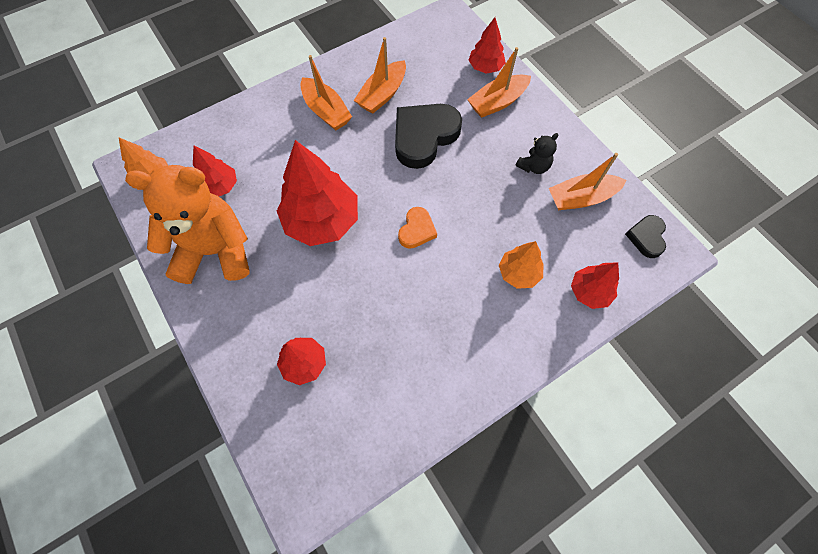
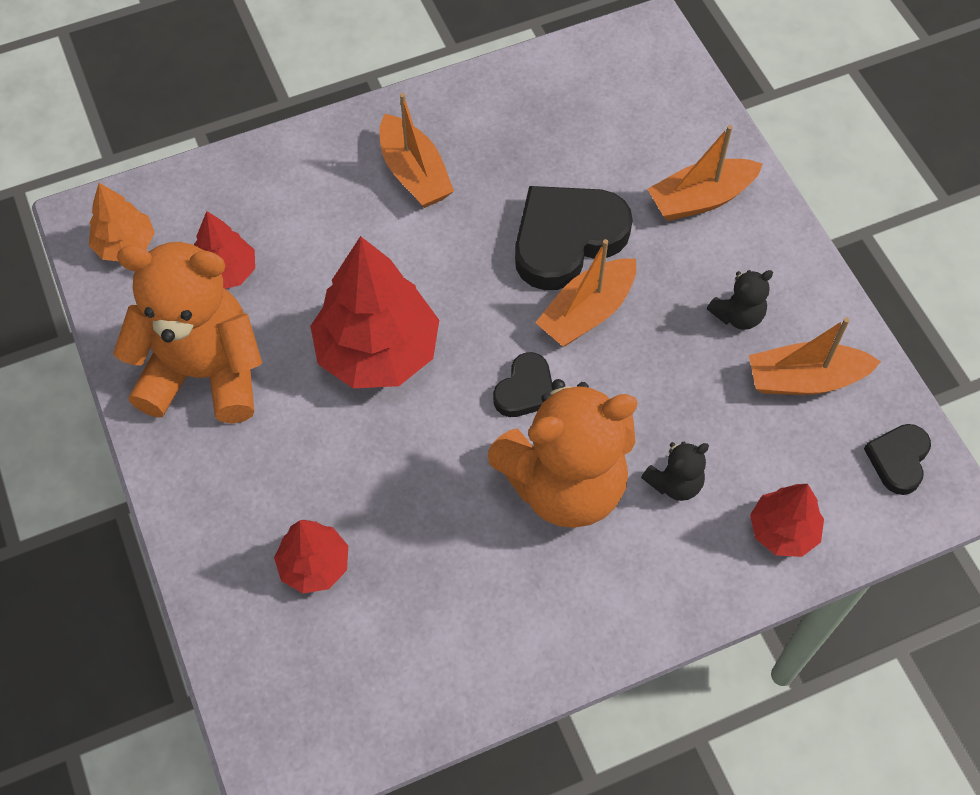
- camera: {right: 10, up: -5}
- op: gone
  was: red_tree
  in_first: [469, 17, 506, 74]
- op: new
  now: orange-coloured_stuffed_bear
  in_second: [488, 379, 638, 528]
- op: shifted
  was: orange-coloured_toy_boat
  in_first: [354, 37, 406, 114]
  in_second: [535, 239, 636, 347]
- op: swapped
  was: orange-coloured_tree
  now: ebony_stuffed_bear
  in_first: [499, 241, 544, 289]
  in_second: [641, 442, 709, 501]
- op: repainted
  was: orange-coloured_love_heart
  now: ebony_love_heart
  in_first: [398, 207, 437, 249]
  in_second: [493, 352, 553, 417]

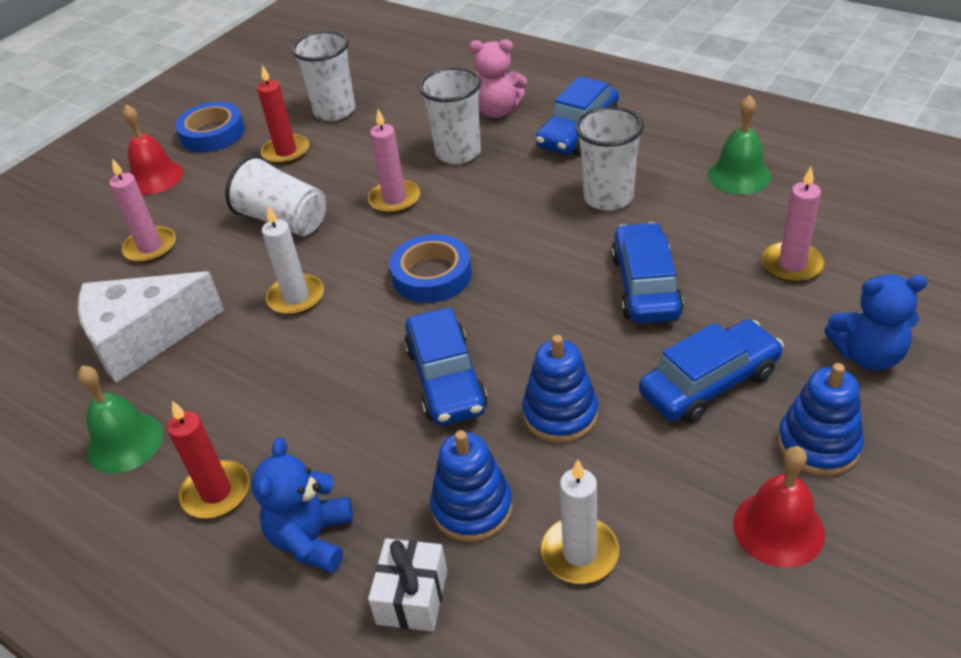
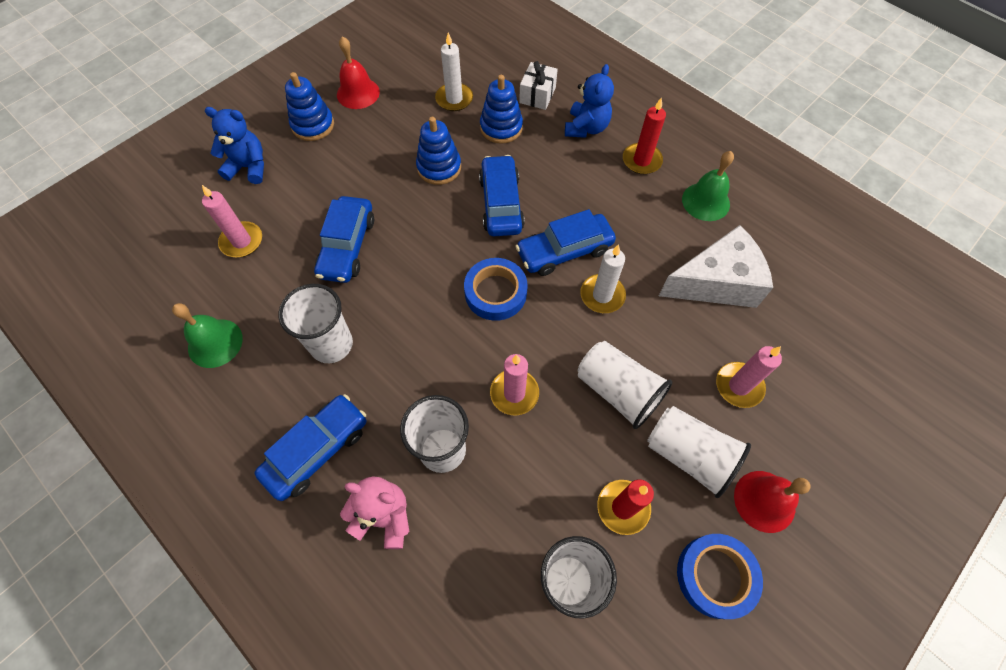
- camera: {right: -175, up: 20}
- op: new
  now: pure_white_cup
  in_second: [647, 406, 751, 498]
- op: shifted
  was: cobalt_automobile
  in_first: [639, 319, 784, 423]
  in_second: [515, 209, 616, 276]

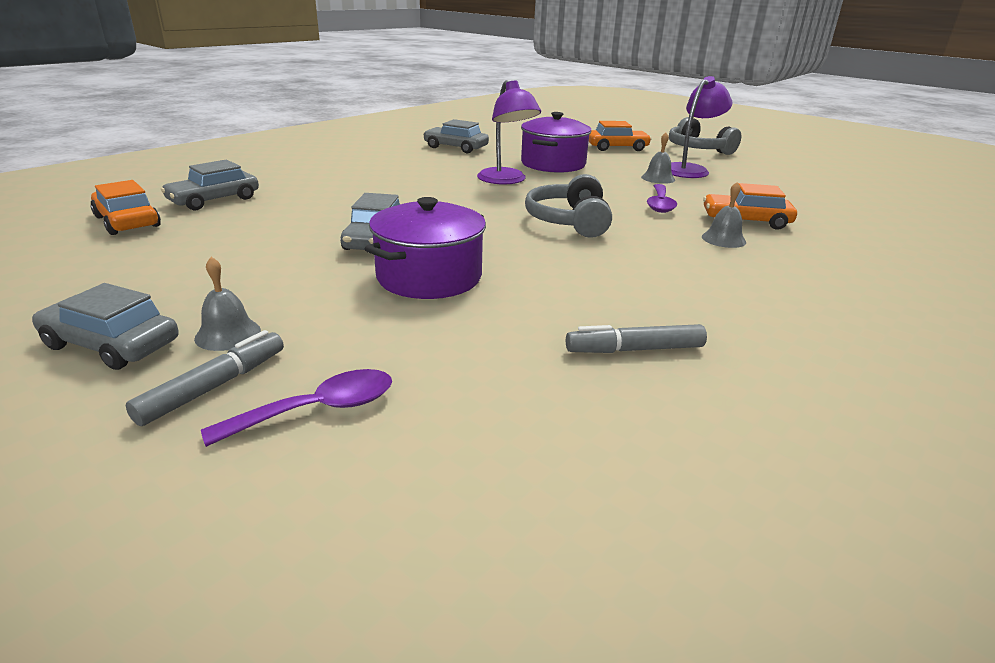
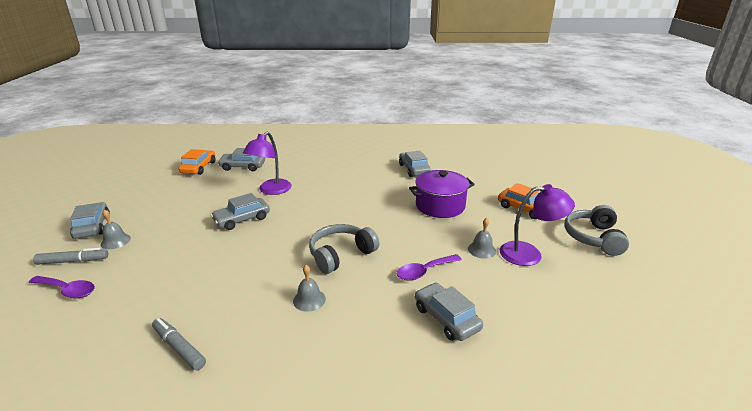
- camera: {right: 50, up: 0}
- op: gone
  was: royal_purple_stockpot
  in_first: [365, 197, 486, 299]
- op: shifted
  was: royal_purple_desk_lamp
  in_first: [477, 80, 541, 184]
  in_second: [243, 132, 292, 195]
- op: shifted
  was: grey_hand_bell
  in_first: [702, 182, 746, 248]
  in_second: [293, 265, 326, 312]
- op: repainted
  was: orange-coloured_automobile
  now: grey_automobile
  in_first: [703, 183, 797, 230]
  in_second: [415, 283, 483, 341]

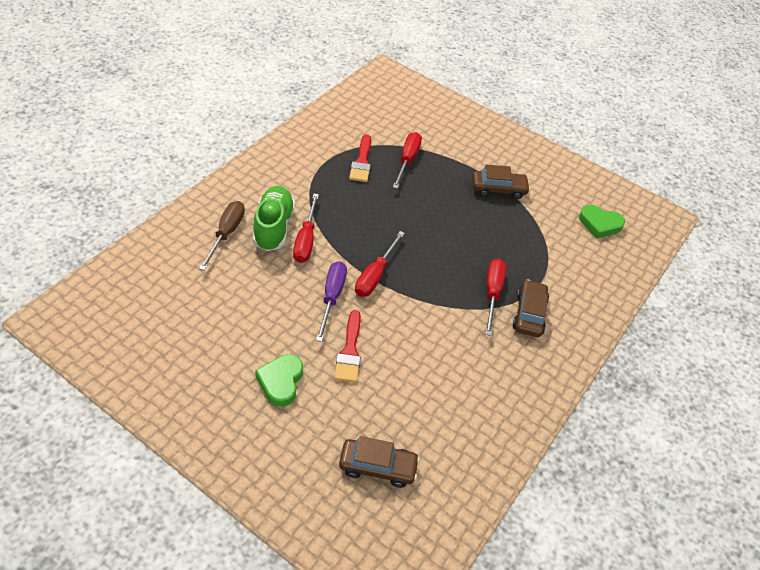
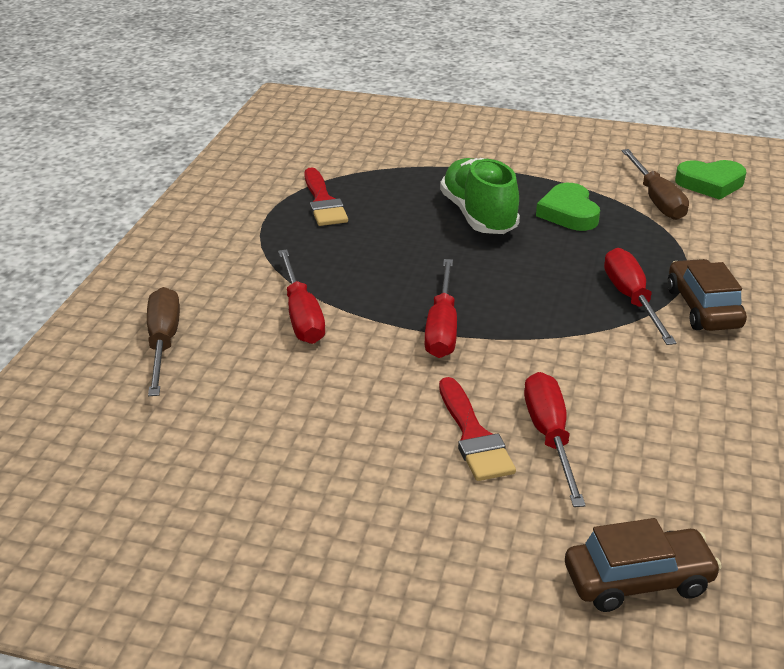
- camera: {right: -15, up: -15}
- op: gone
  was: royal_purple_screwdriver
  in_first: [316, 261, 347, 342]
- op: gone
  was: russet_automobile
  in_first: [472, 165, 530, 199]
- op: new
  now: russet_screwdriver
  in_second: [621, 149, 689, 220]
- op: shifted
  was: green_shoe
  in_first: [253, 186, 295, 251]
  in_second: [440, 158, 520, 234]
- op: shifted
  was: green_love_heart
  in_first: [255, 354, 303, 407]
  in_second: [536, 183, 600, 231]
- op: shifted
  was: red_screwdriver
  in_first: [393, 132, 422, 189]
  in_second: [524, 372, 586, 507]

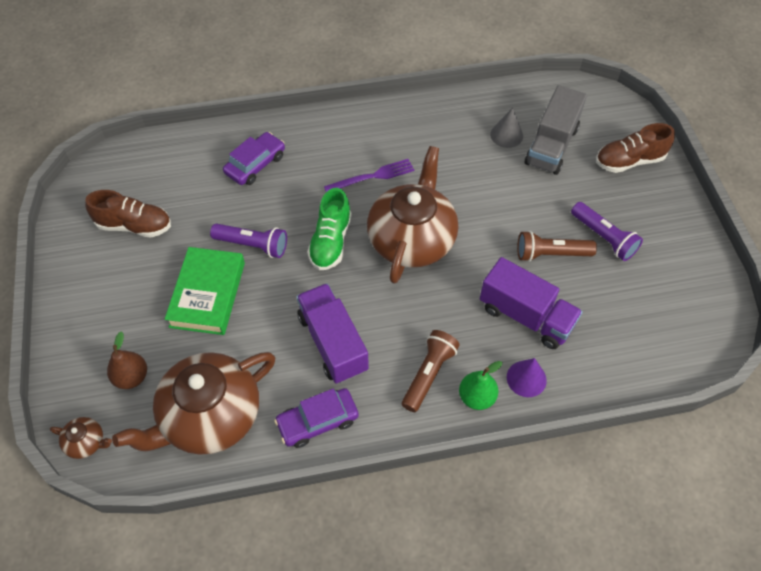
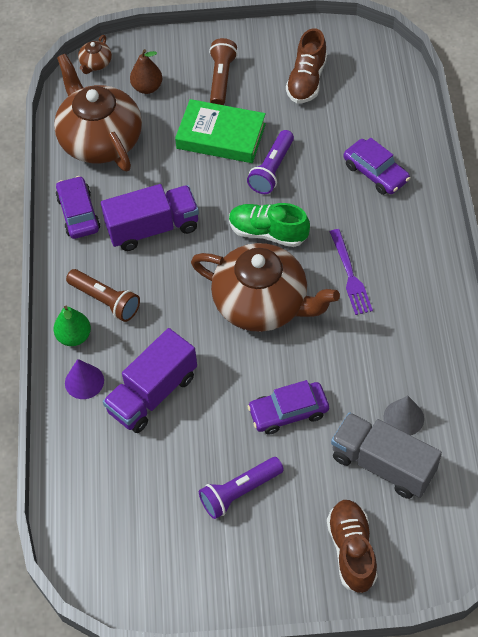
- camera: {right: 100, up: 0}
- op: new
  now: royal_purple_automobile
  in_second: [247, 380, 329, 434]
- op: shifted
  was: russet_torch
  in_first: [517, 231, 597, 262]
  in_second: [209, 38, 238, 105]

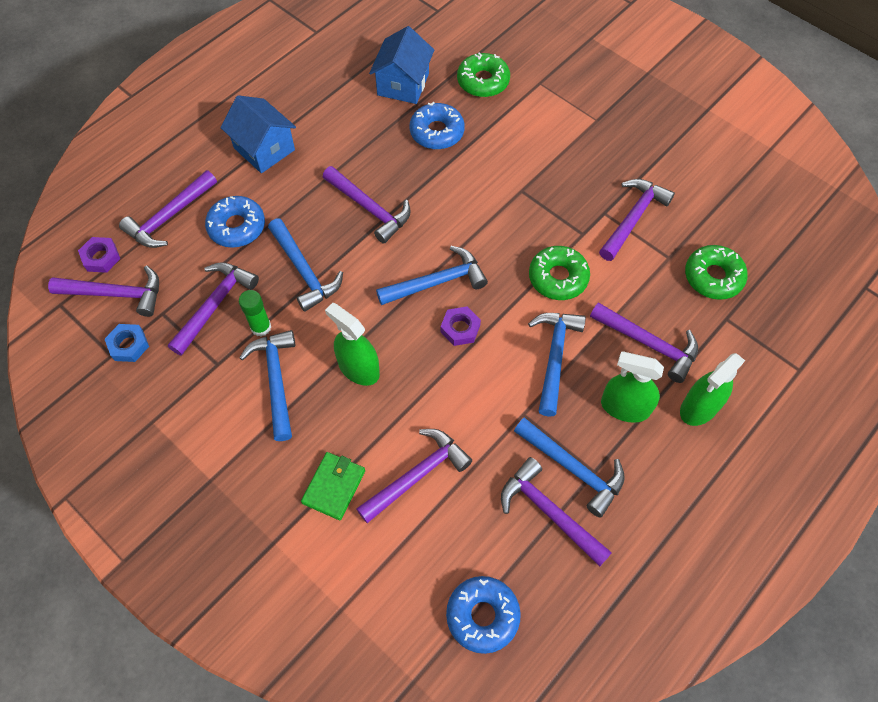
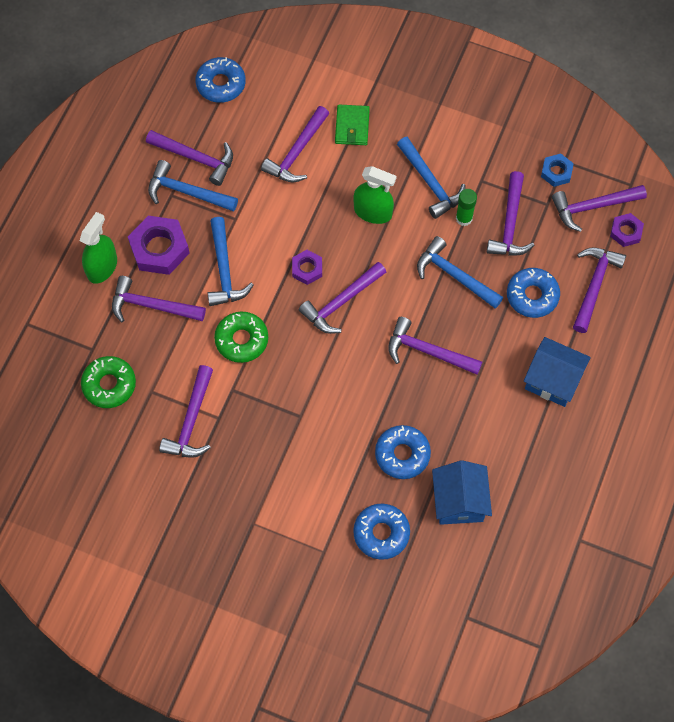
- camera: {right: 160, up: 5}
- op: swapped
  was: green_spray_cleaner
  now: royal_purple_hex_nut
  in_first: [601, 351, 664, 423]
  in_second: [128, 216, 189, 275]
- op: repainted
  was: cobalt_claw_hammer
  now: royal_purple_claw_hammer
  in_first: [376, 246, 488, 305]
  in_second: [299, 262, 386, 334]
- op: repainted
  was: green_doughnut
  now: cobalt_doughnut
  in_first: [457, 53, 510, 97]
  in_second: [353, 503, 410, 560]

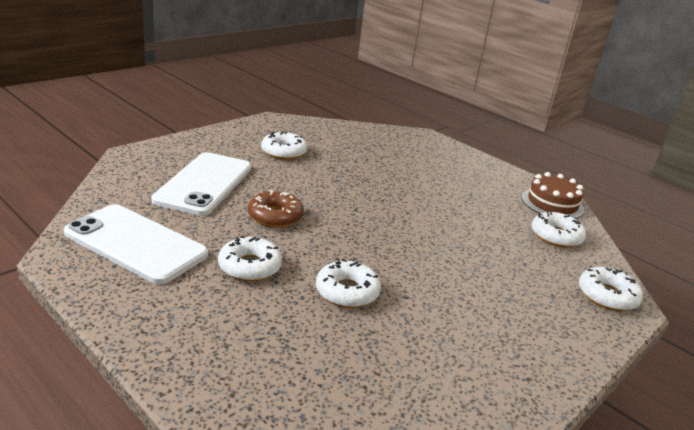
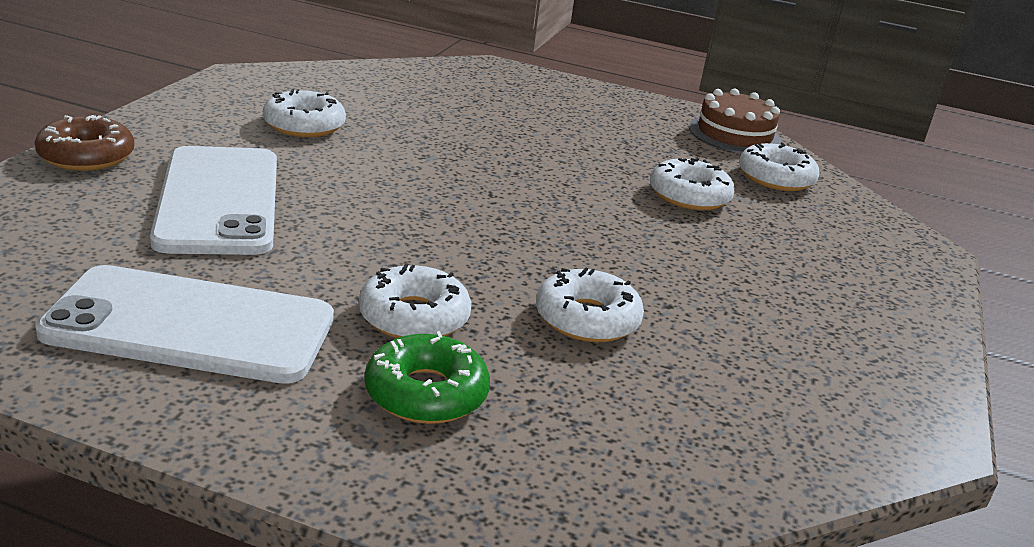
- camera: {right: -25, up: 0}
- op: new
  now: green_doughnut
  in_second: [365, 331, 490, 424]
- op: shifted
  was: russet_doughnut
  in_first: [248, 190, 304, 228]
  in_second: [35, 115, 135, 171]
- op: shifted
  was: pure_white_doughnut
  in_first: [579, 267, 643, 311]
  in_second: [650, 158, 735, 210]

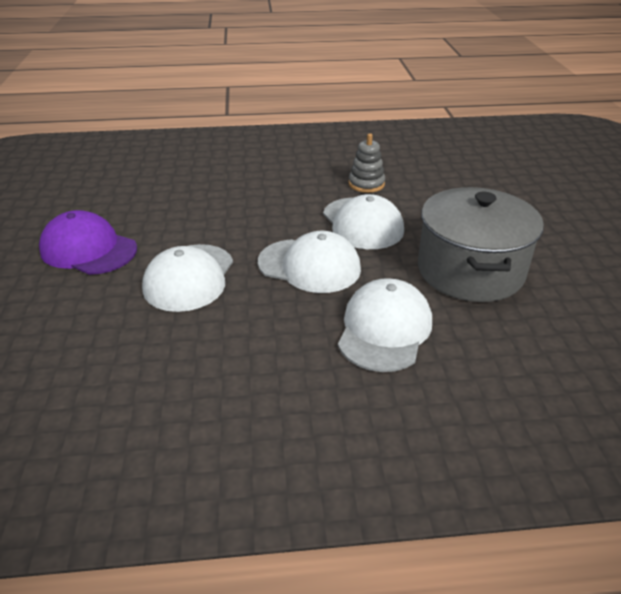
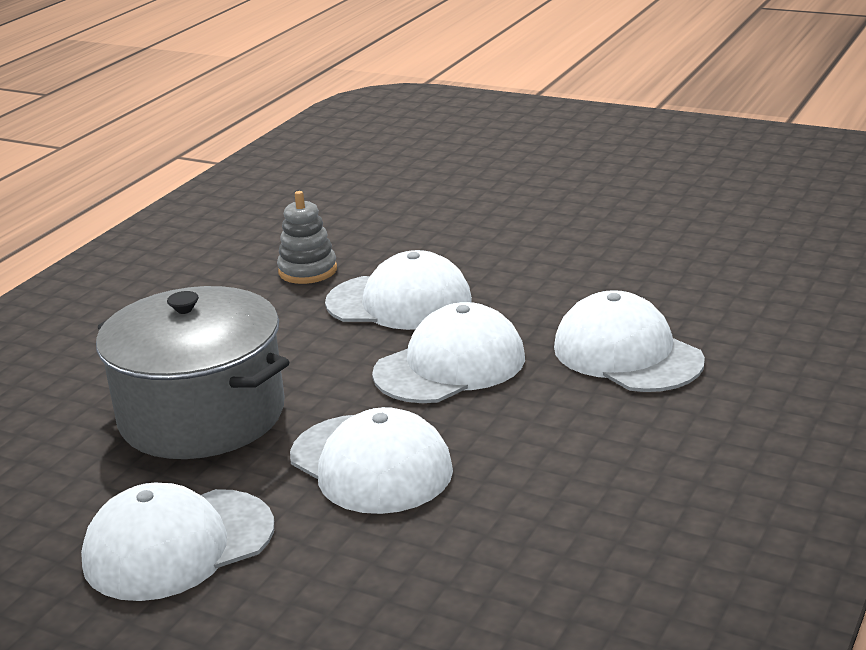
- camera: {right: -55, up: -10}
- op: shifted
  was: grey_stockpot
  in_first: [418, 187, 544, 302]
  in_second: [96, 286, 289, 459]
- op: repainted
  was: royal_purple_peaked_cap
  now: pure_white_peaked_cap
  in_first: [39, 210, 137, 275]
  in_second: [81, 483, 274, 601]

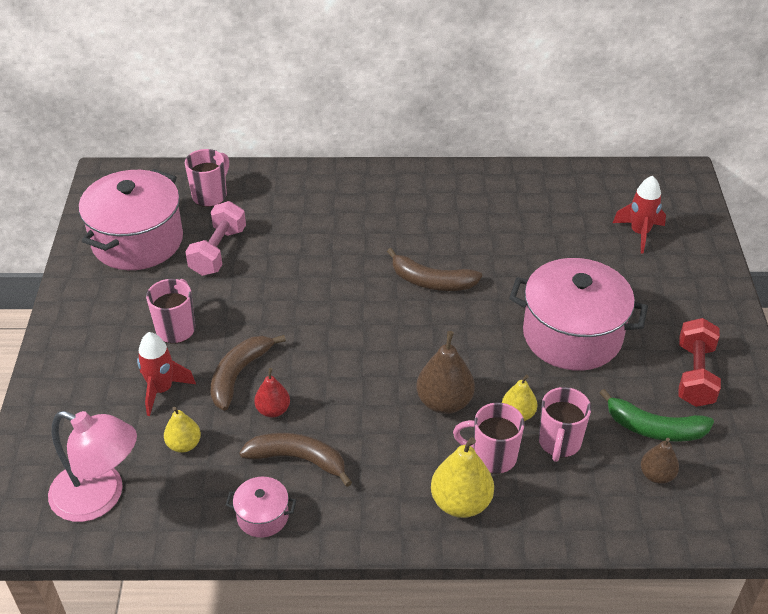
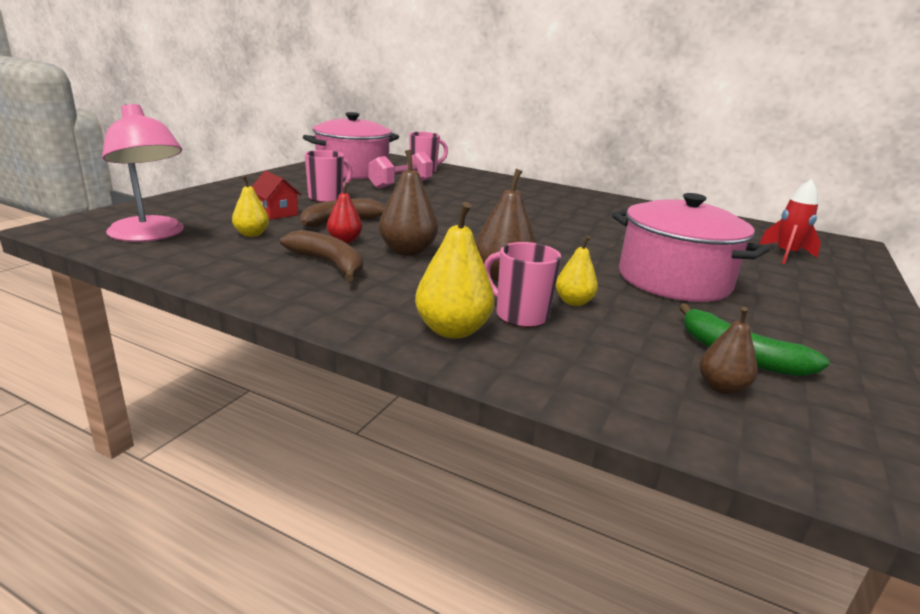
- camera: {right: 25, up: -20}
- op: gone
  was: rose-pink_stockpot
  in_first: [226, 477, 296, 538]
- op: gone
  was: russet_toy_banana
  in_first: [387, 248, 482, 291]
- op: gone
  was: rose-pink_coffee_mug
  in_first: [539, 387, 591, 462]
- op: gone
  was: red_free_weight
  in_first: [679, 318, 721, 407]
- op: new
  now: russet_pear
  in_second: [379, 150, 438, 256]
- op: swapped
  was: red_toy_rocket
  now: red_toy_house
  in_first: [137, 332, 196, 416]
  in_second: [252, 171, 302, 220]

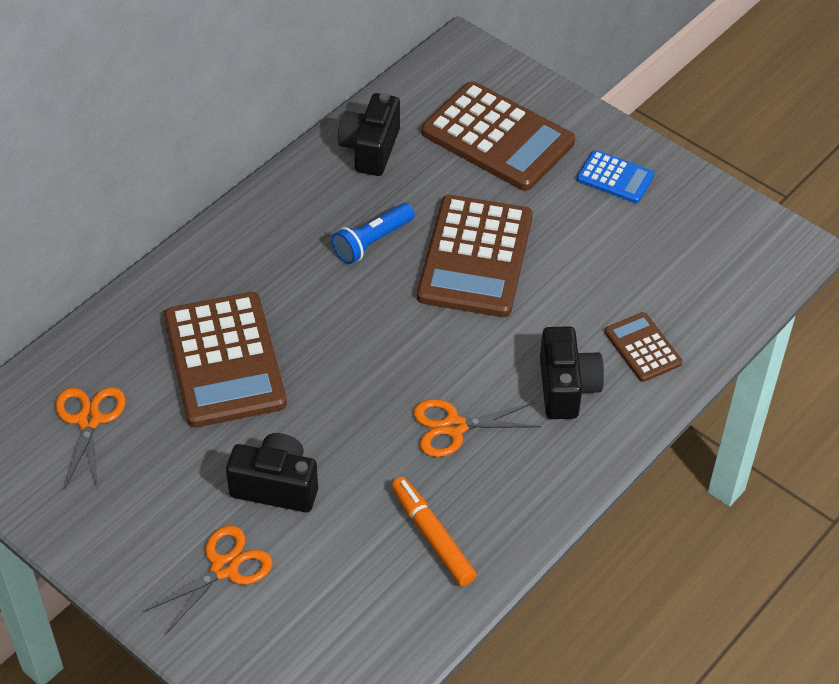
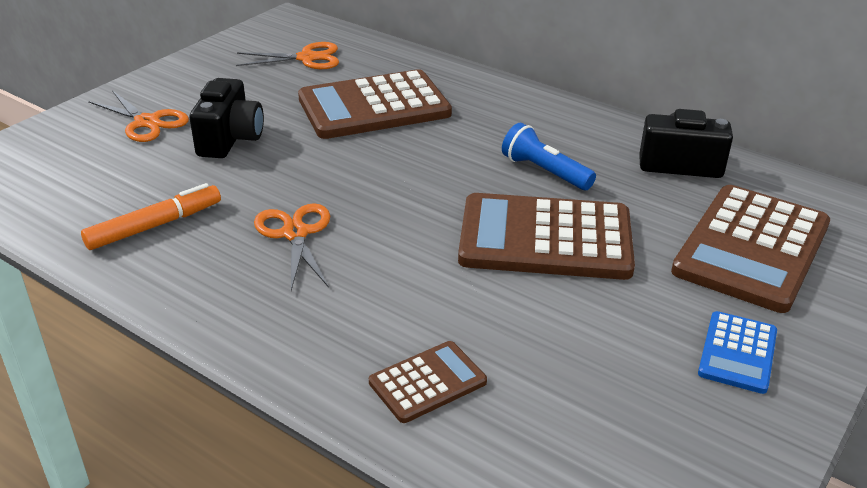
- camera: {right: 85, up: -15}
- op: gone
  was: ebony_photo_camera
  in_first: [540, 326, 604, 419]

